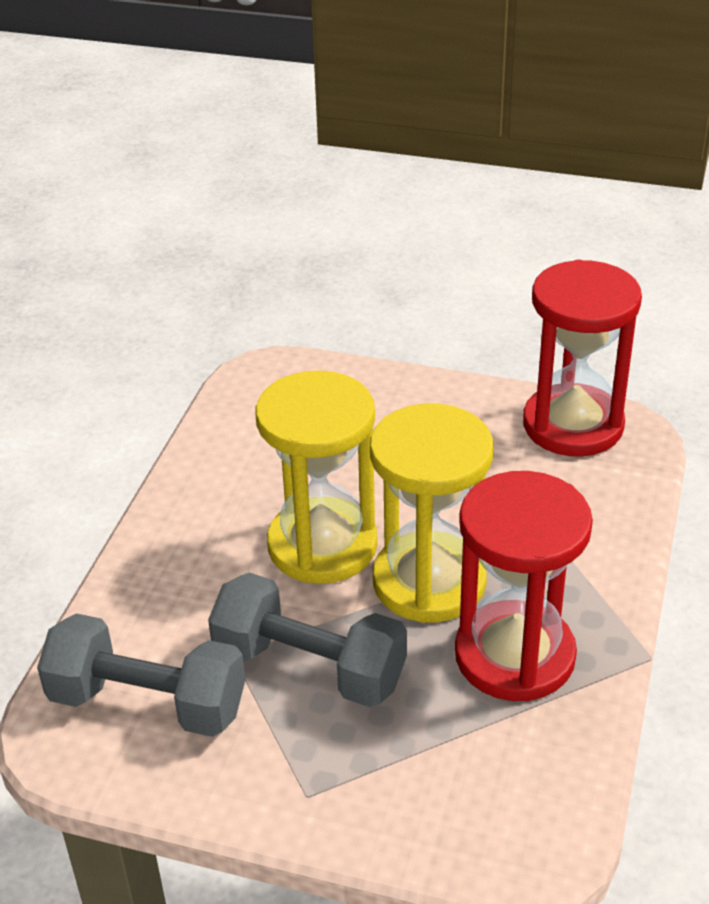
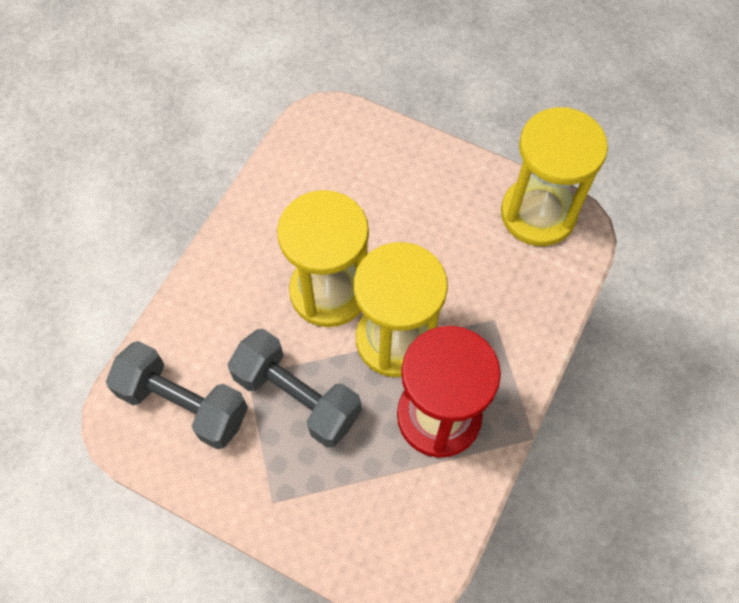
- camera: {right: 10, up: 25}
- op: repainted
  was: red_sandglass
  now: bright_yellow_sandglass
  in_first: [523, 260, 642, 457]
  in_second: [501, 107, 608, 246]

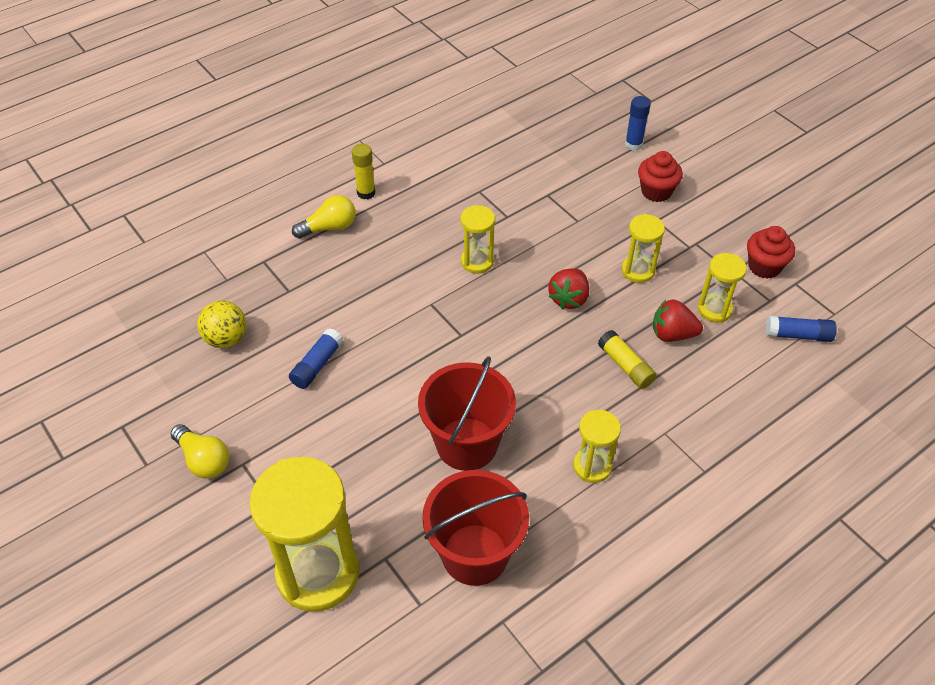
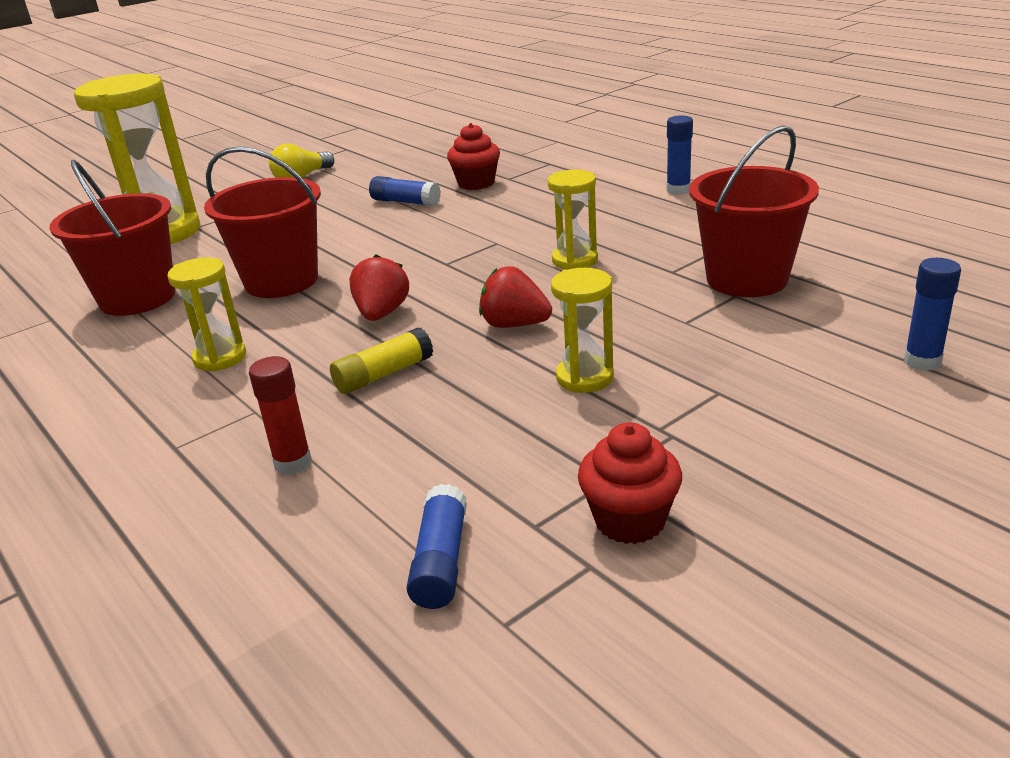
- camera: {right: 90, up: -20}
- op: gone
  was: bright_yellow_play_ball
  in_first: [197, 301, 246, 348]
- op: gone
  was: bright_yellow_bulb
  in_first: [292, 195, 356, 239]
- op: gone
  was: bright_yellow_sandglass
  in_first: [698, 253, 747, 323]
- op: new
  now: red_glue_stick
  in_second: [249, 356, 312, 475]
- op: new
  now: red_bucket
  in_second: [689, 125, 819, 297]
- op: shifted
  was: red_muffin
  in_first: [638, 151, 683, 202]
  in_second: [447, 123, 500, 190]
- op: shifted
  was: red_strawberry
  in_first: [653, 300, 703, 342]
  in_second: [349, 254, 409, 321]
- op: repainted
  was: bright_yellow_glue_stick
  now: cobalt_glue_stick
  in_first: [352, 144, 375, 199]
  in_second: [666, 115, 693, 195]

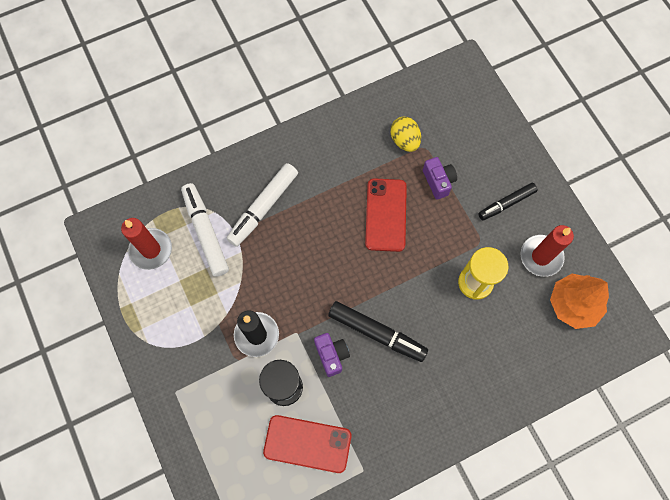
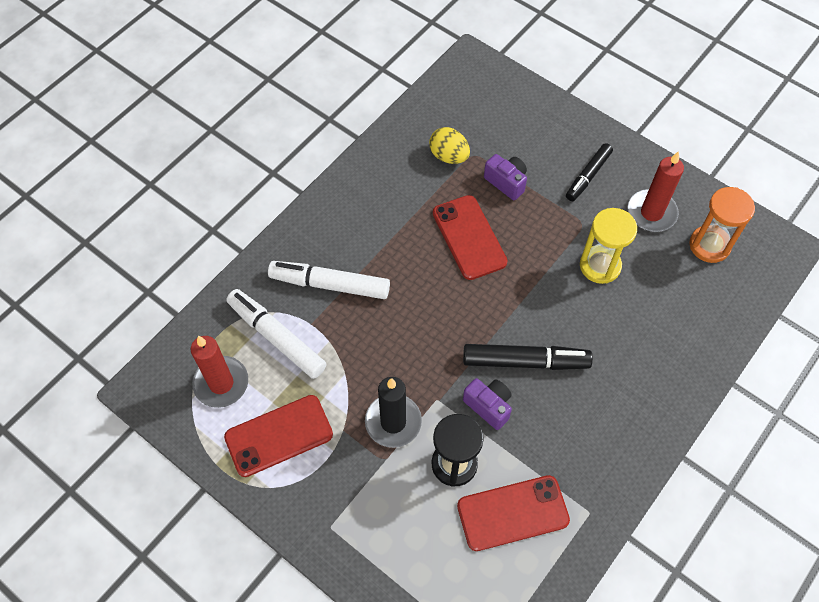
- camera: {right: -25, up: -10}
- op: new
  now: red_phone
  in_second: [224, 395, 333, 477]
- op: swapped
  was: orange-coloured_tree
  now: orange-coloured_sandglass
  in_first: [550, 274, 609, 329]
  in_second: [689, 187, 755, 263]
- op: rotated
  was: pure_white_marker
  in_first: [227, 163, 298, 247]
  in_second: [268, 261, 390, 299]
  clockwise: 90

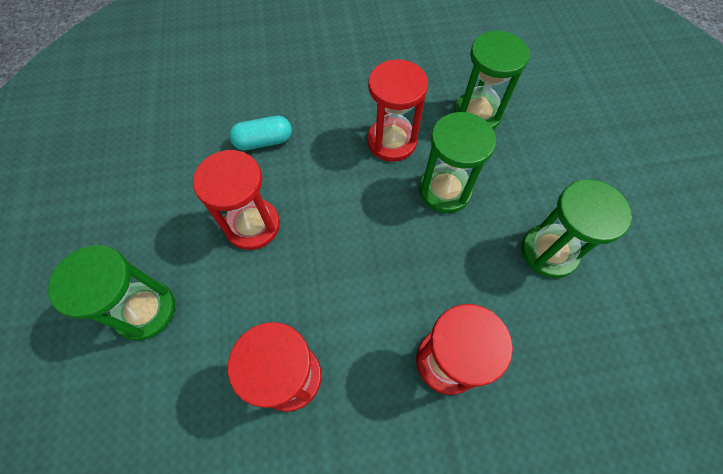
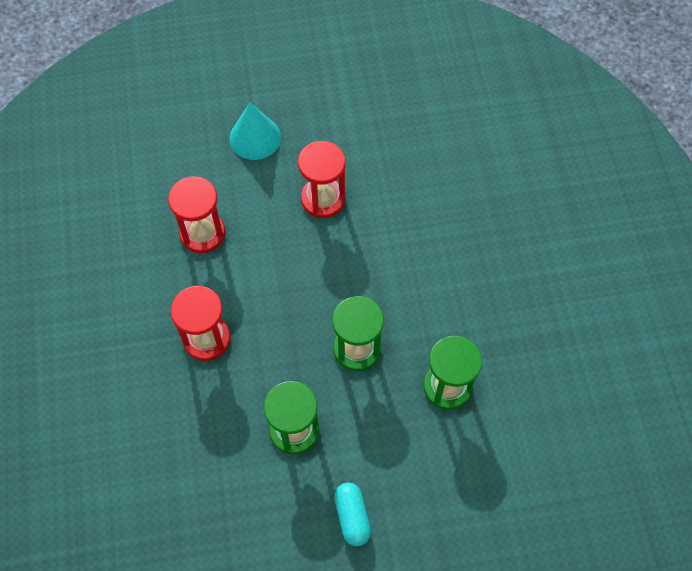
- camera: {right: 90, up: 0}
- op: gone
  was: red_sandglass
  in_first: [367, 59, 428, 162]
- op: shifted
  was: turquoise_capsule
  in_first: [229, 116, 292, 150]
  in_second: [334, 483, 371, 546]
- op: swapped
  was: green_sandglass
  now: turquoise_cone_shape
  in_first: [48, 245, 175, 340]
  in_second: [230, 103, 281, 160]

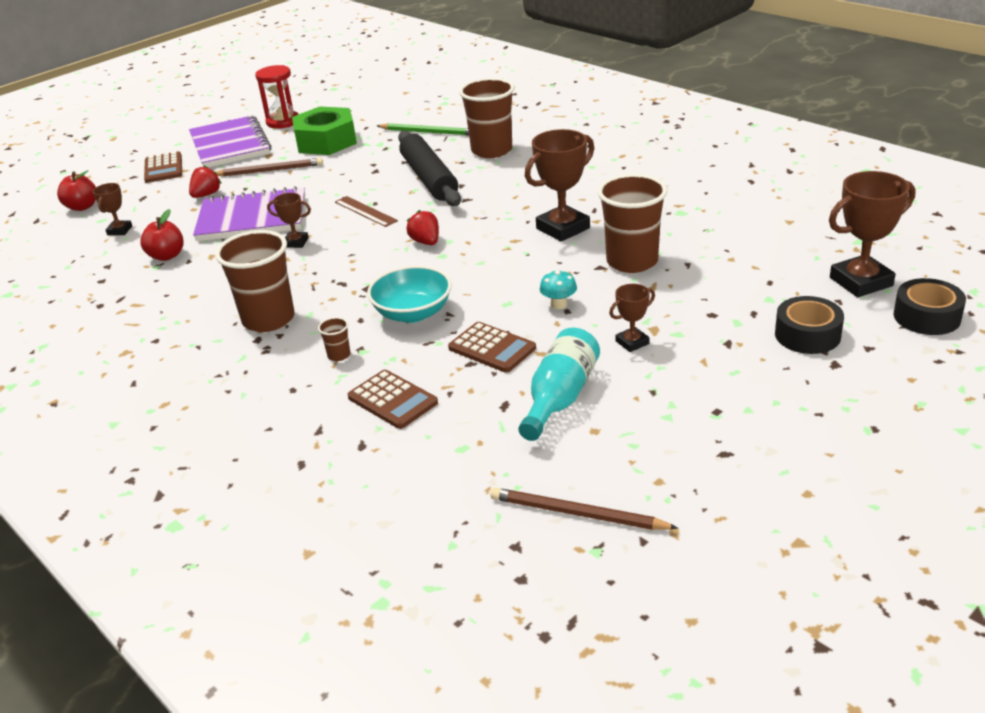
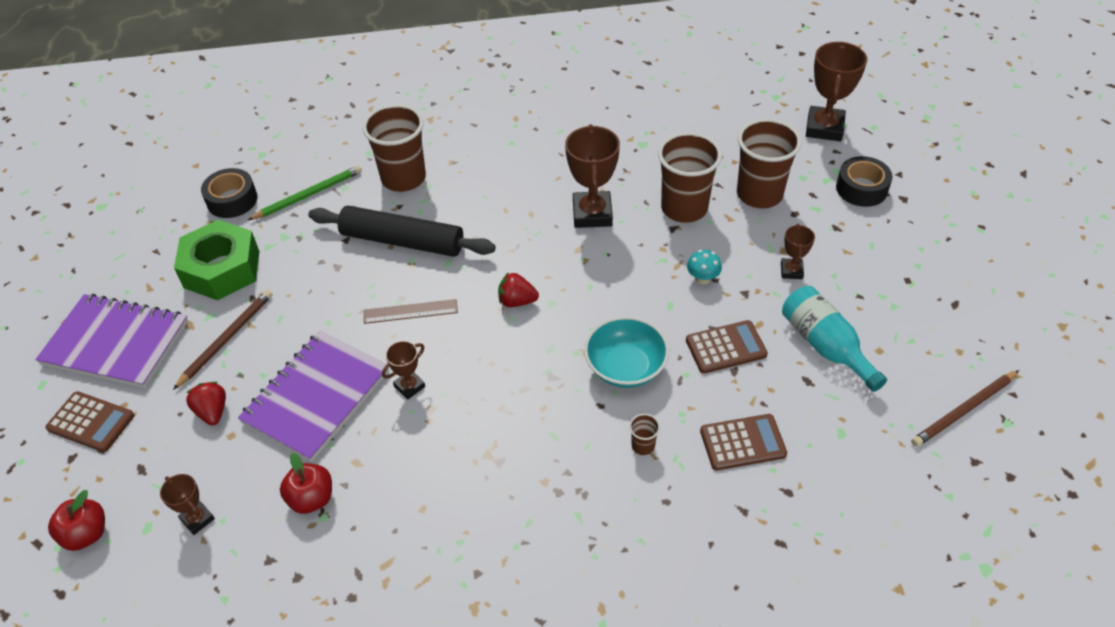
- camera: {right: -55, up: 15}
- op: gone
  was: red_sandglass
  in_first: [255, 65, 299, 129]
- op: shifted
  was: russet_cup
  in_first: [215, 230, 295, 332]
  in_second: [737, 119, 802, 208]
- op: shifted
  was: ebony_roll_of_tape
  in_first: [894, 278, 966, 335]
  in_second: [201, 168, 258, 218]

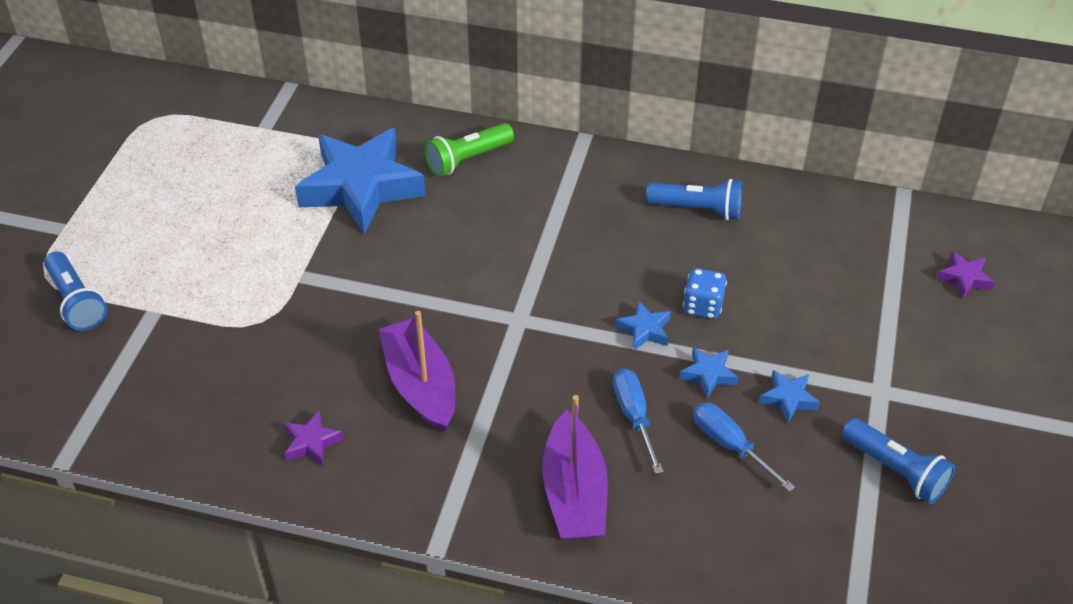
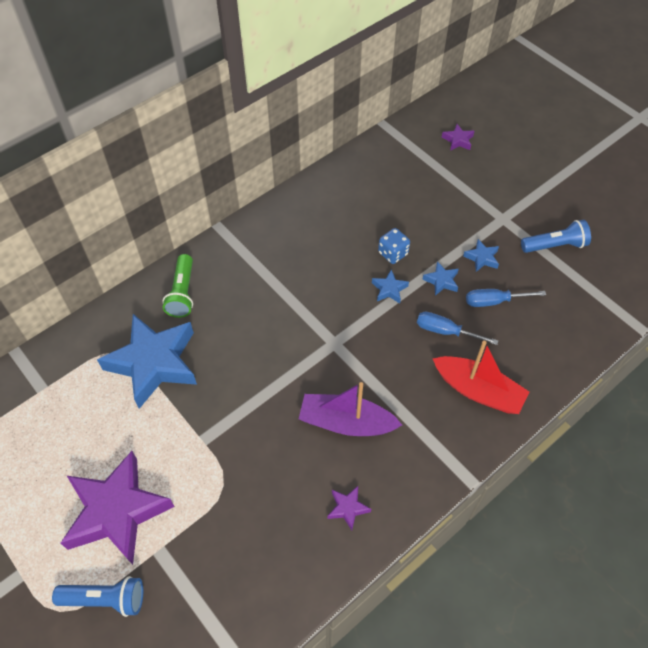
- camera: {right: -55, up: 10}
- op: gone
  was: cobalt_torch
  in_first: [646, 179, 743, 220]
- op: new
  now: royal_purple_five-pointed_star
  in_second: [61, 451, 175, 565]
- op: repainted
  was: royal_purple_toy_boat
  now: red_toy_boat
  in_first: [542, 395, 608, 540]
  in_second: [433, 341, 529, 414]

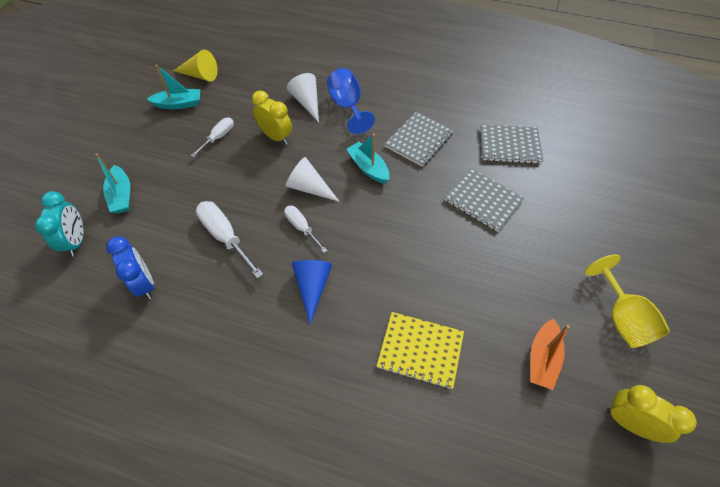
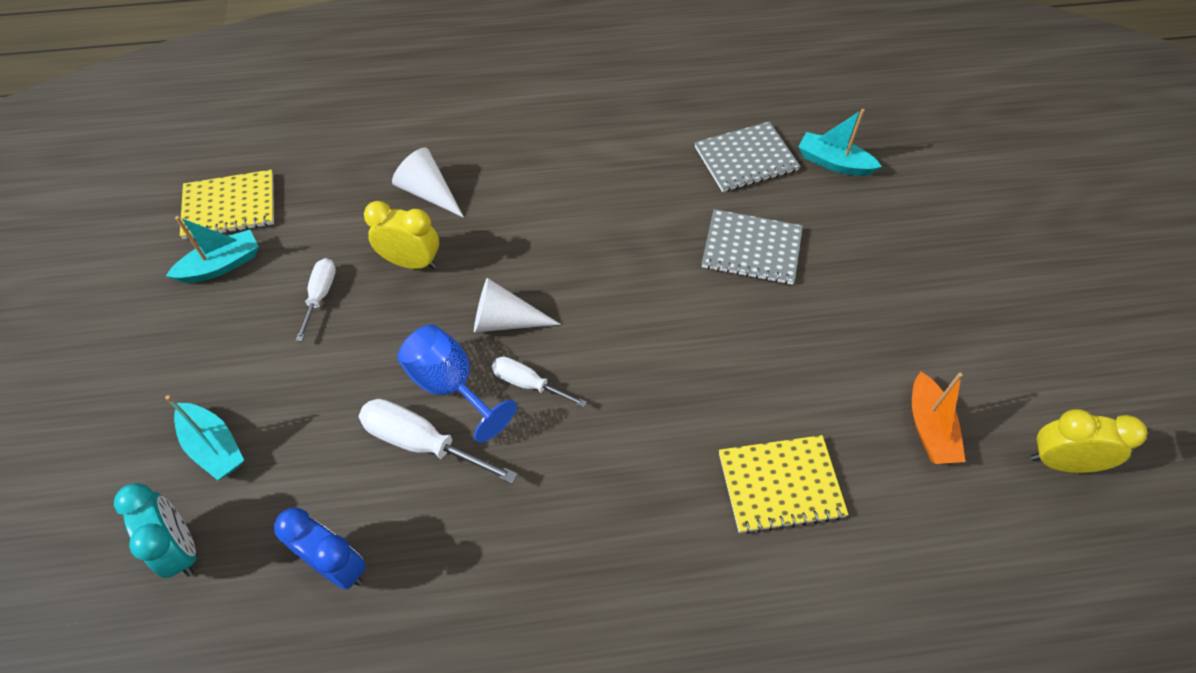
- camera: {right: -25, up: 0}
- op: gone
  was: cobalt_cone_shape
  in_first: [292, 260, 332, 324]
- op: gone
  was: grey_exercise_book
  in_first: [385, 111, 454, 167]
- op: gone
  was: bright_yellow_goblet
  in_first: [585, 254, 670, 348]
- op: shifted
  was: cobalt_goblet
  in_first: [327, 68, 375, 134]
  in_second: [398, 324, 517, 443]
- op: shifted
  was: turquoise_toy_boat
  in_first: [346, 134, 390, 184]
  in_second: [799, 109, 882, 176]
- op: swapped
  was: bright_yellow_cone_shape
  now: bright_yellow_exercise_book
  in_first: [174, 50, 218, 82]
  in_second: [180, 170, 274, 239]

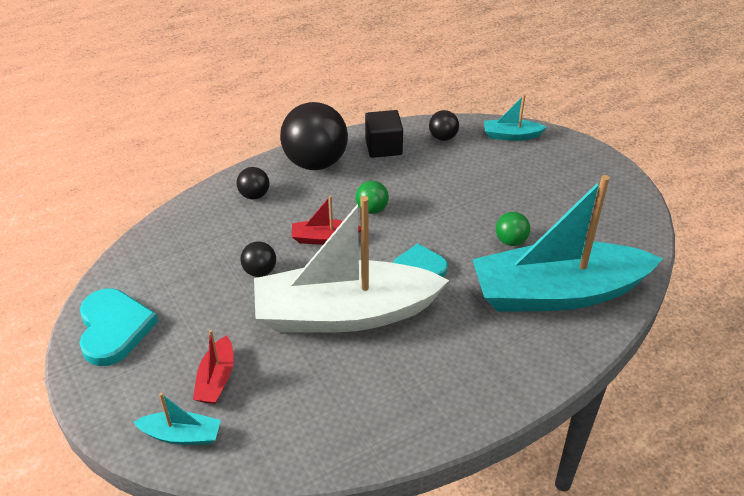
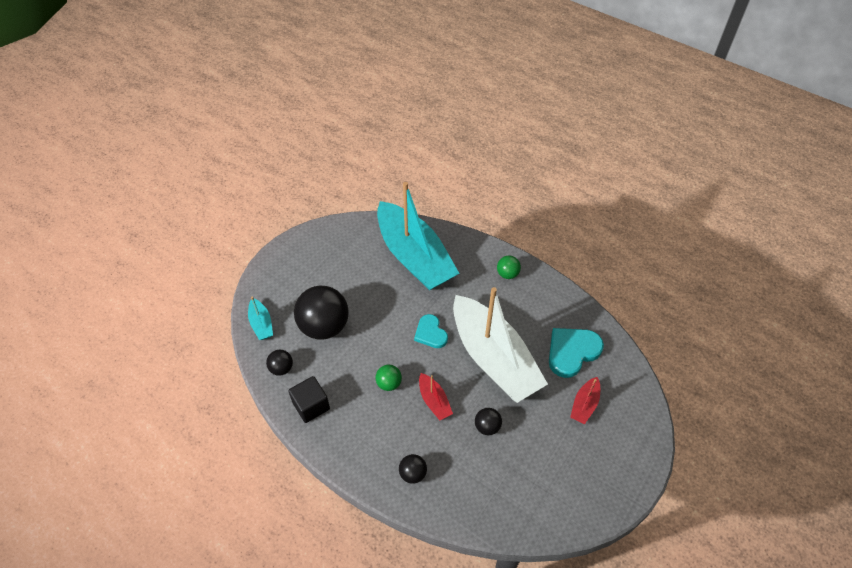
- camera: {right: -115, up: 10}
- op: gone
  was: turquoise_toy_boat
  in_first: [133, 393, 221, 445]
- op: shifted
  was: turquoise_love_heart
  in_first: [79, 289, 158, 366]
  in_second: [549, 328, 604, 378]
- op: shifted
  was: ebony_play_ball
  in_first: [280, 102, 348, 170]
  in_second: [294, 286, 349, 340]
- op: shifted
  was: green_play_ball
  in_first: [496, 212, 530, 246]
  in_second: [497, 256, 521, 279]
- op: rotated
  was: red_toy_boat
  in_first: [193, 330, 234, 404]
  in_second: [570, 377, 600, 424]
  clockwise: 135

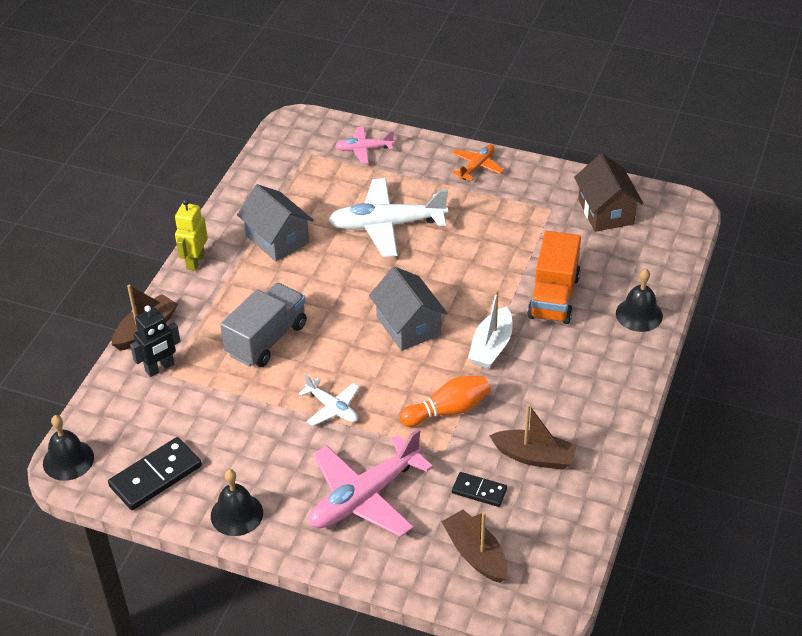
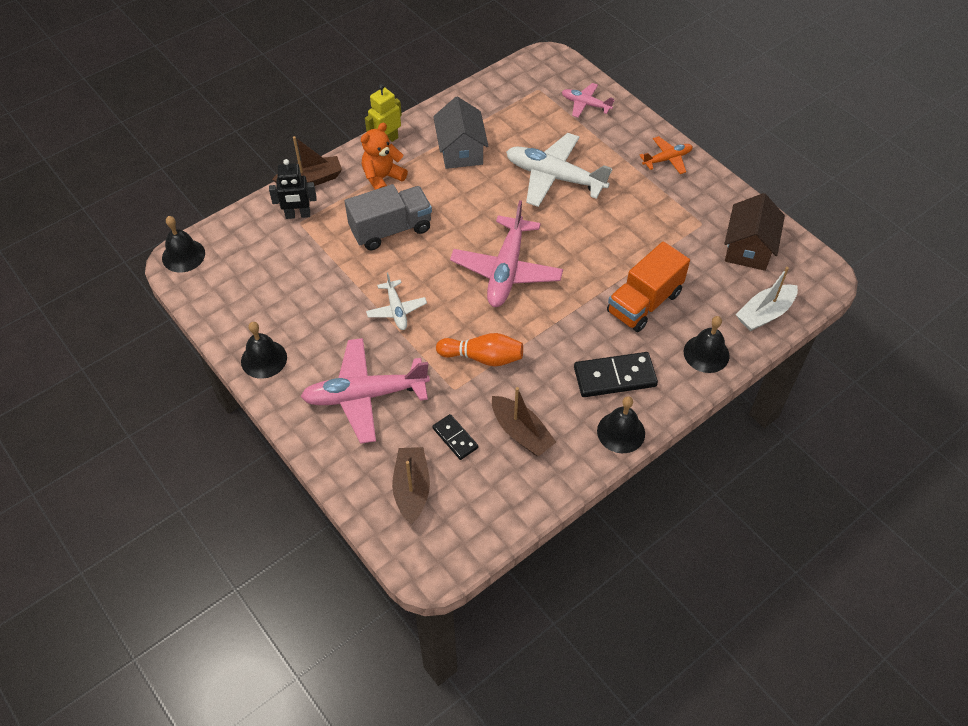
- camera: {right: 30, up: 10}
- op: new
  now: orange-coloured_stuffed_bear
  in_second: [361, 123, 408, 190]
- op: new
  now: ebony_hand_bell
  in_second: [597, 396, 645, 453]
- op: shifted
  was: ebony_domino_tile
  in_first: [108, 437, 202, 510]
  in_second: [574, 352, 658, 397]
- op: shifted
  was: pure_white_toy_boat
  in_first: [468, 290, 513, 369]
  in_second: [736, 267, 798, 331]
- op: swapped
  was: grey_toy_house
  now: rose-pink_aeroplane
  in_first: [369, 267, 448, 351]
  in_second: [450, 200, 563, 307]

